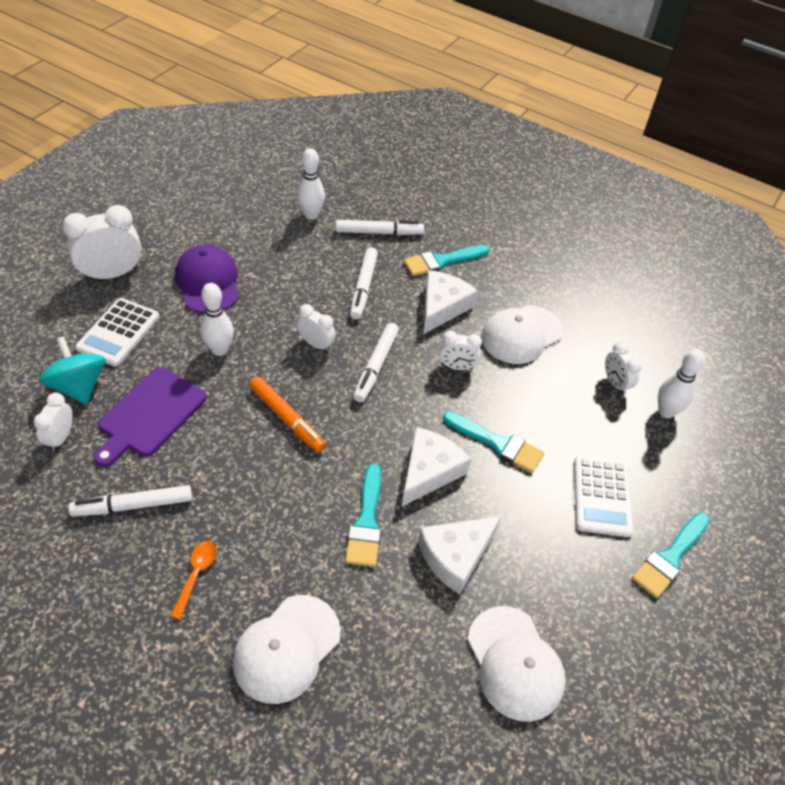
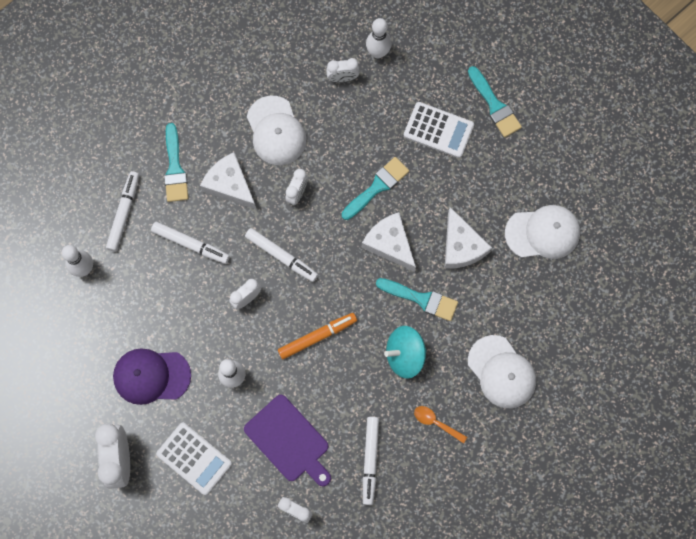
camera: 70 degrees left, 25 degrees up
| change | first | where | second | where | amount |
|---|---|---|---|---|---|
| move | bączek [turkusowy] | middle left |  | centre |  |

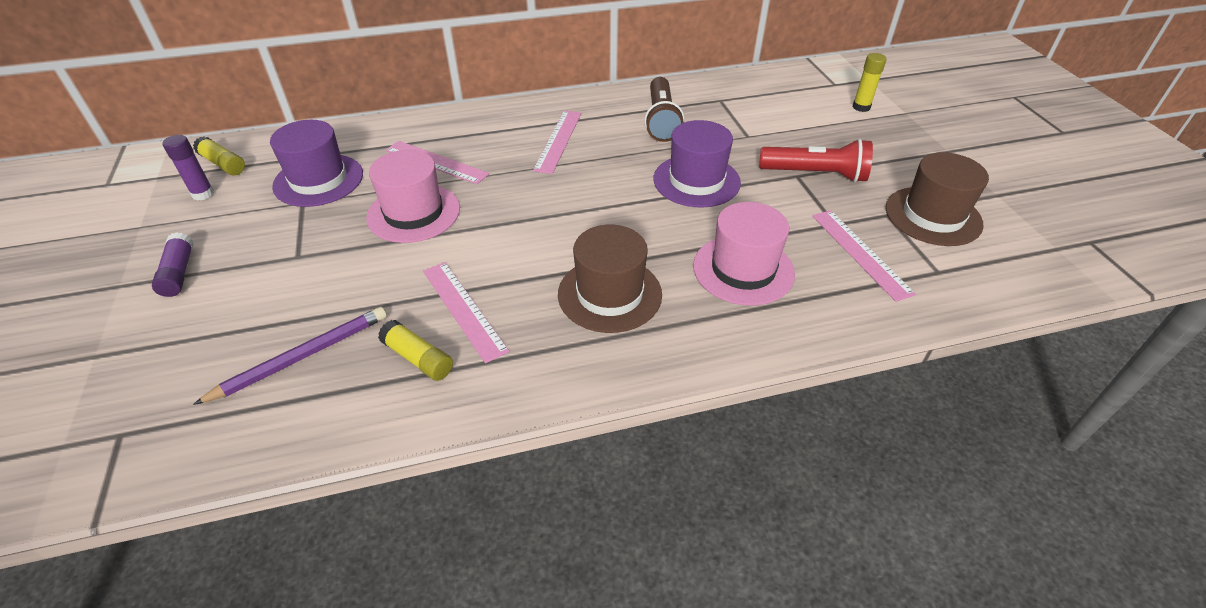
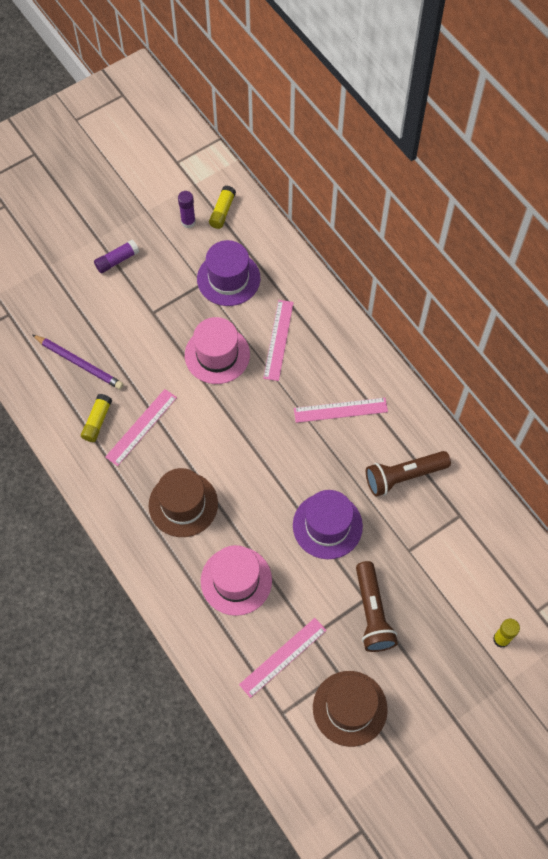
camera: 70 degrees right, 20 degrees up
| change | first | where | second | where | amount |
|---|---|---|---|---|---|
| recolor | latarka [czerwony] | top right | latarka [brązowy] (1st from left) | bottom right |  |

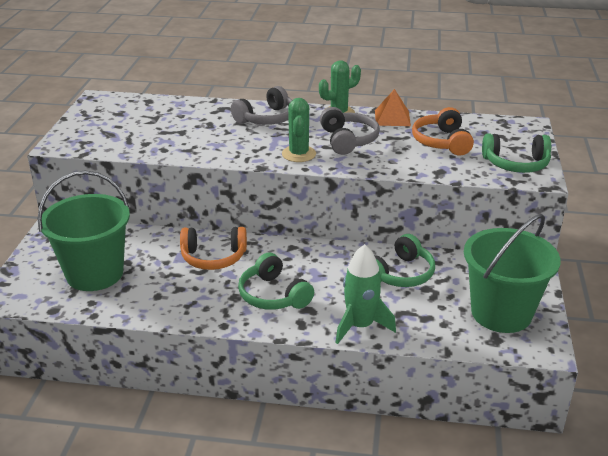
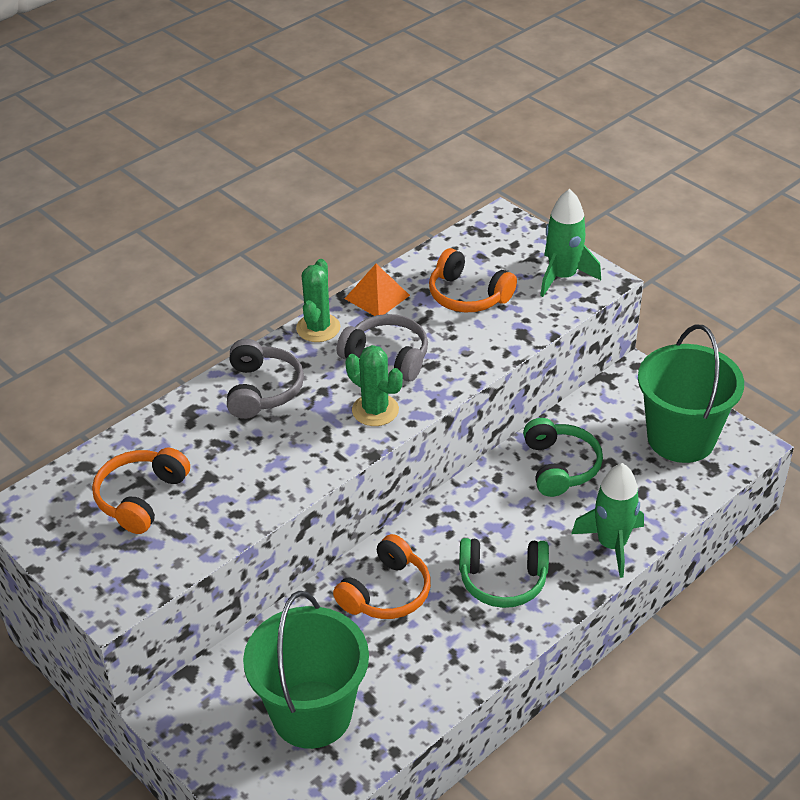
camera: 50 degrees left, 10 degrees up
| change | first | where | second | where | amount |
|---|---|---|---|---|---|
| replace | słuchawki [zielony] (3rd from left) | middle right | rakieta [zielony] (1st from left) | top right |  |
| insert |  |  | słuchawki [pomarańczowy] (1st from left) | middle left |  |

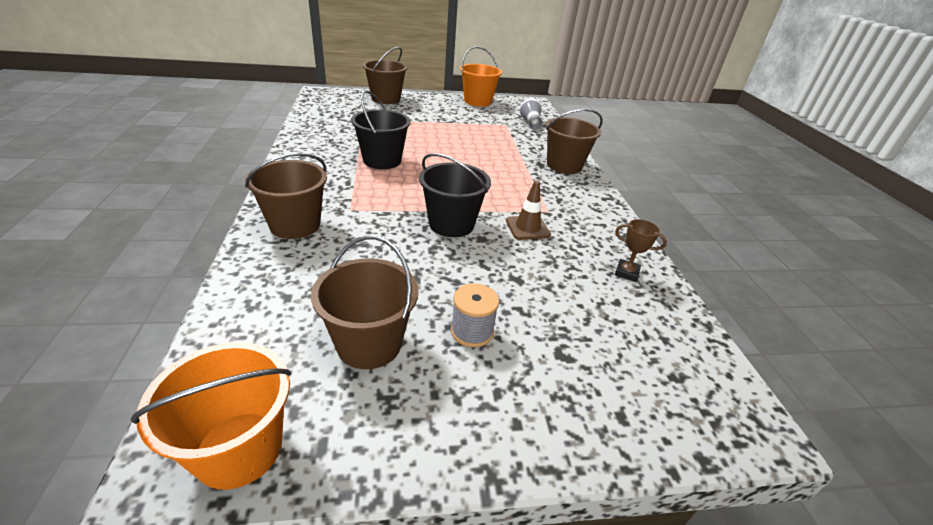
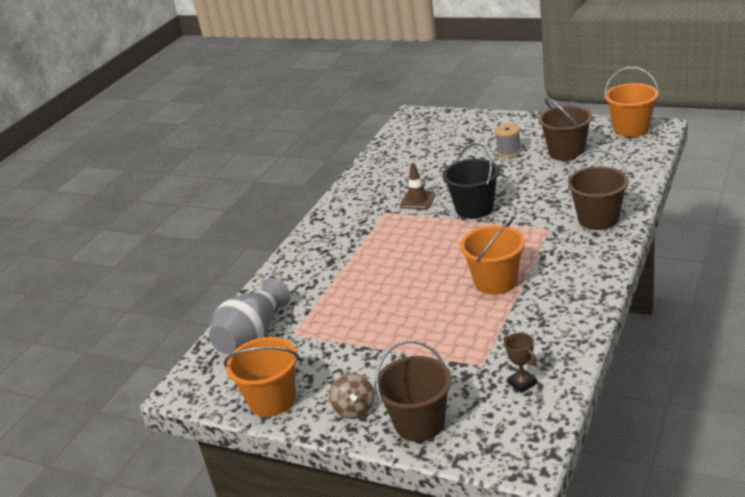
camera: 140 degrees left, 5 degrees down
| change | first | where | second | where | amount |
|---|---|---|---|---|---|
| recolor | wiadro [czarny] (1st from left) | top centre | wiadro [pomarańczowy] (2nd from left) | centre |  |
| resize | wazon [szary] | top centre |  | centre | x1.76 |
| delete | wiadro [brązowy] (4th from left) | top centre |  |  |  |
| move | puchar [brązowy] | middle right |  | bottom right |  |
| insert |  |  | bączek [brązowy] | bottom centre |  |

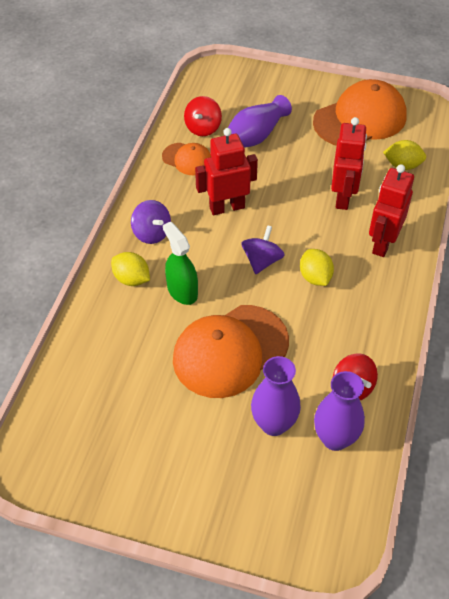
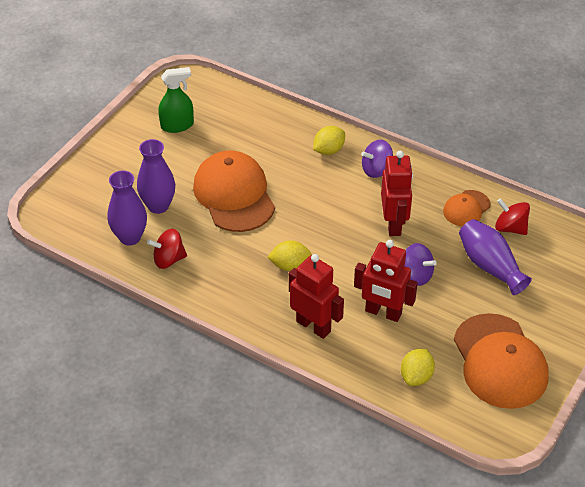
camera: 105 degrees right, 5 degrees down
| change | first | where | second | where | amount |
|---|---|---|---|---|---|
| move | spryskiwacz [zielony] | centre |  | top left |  |
| move | bączek [fioletowy] (2nd from left) | centre |  | middle right |  |

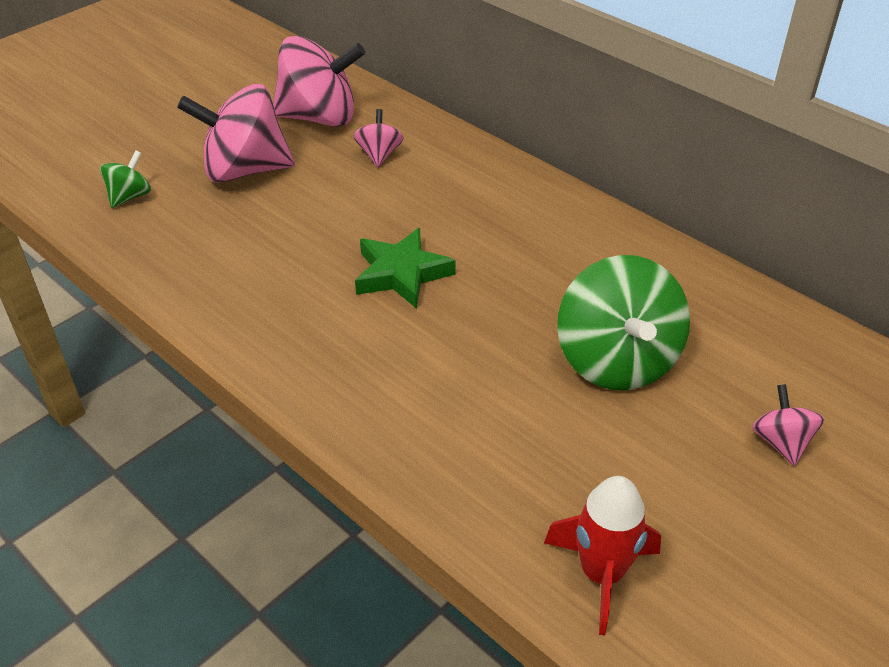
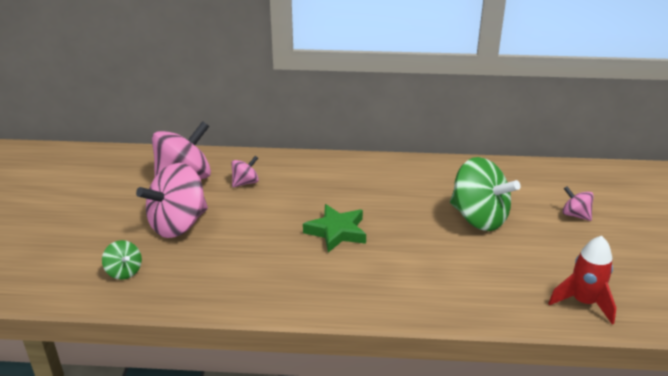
camera: 40 degrees left, 10 degrees down
| change | first | where | second | where | amount |
|---|---|---|---|---|---|
| rotate | bączek [zielony] (1st from left) | top left |  | bottom left | 150 degrees clockwise |
| rotate | bączek [różowy] (3rd from left) | top centre |  | centre | 90 degrees clockwise |

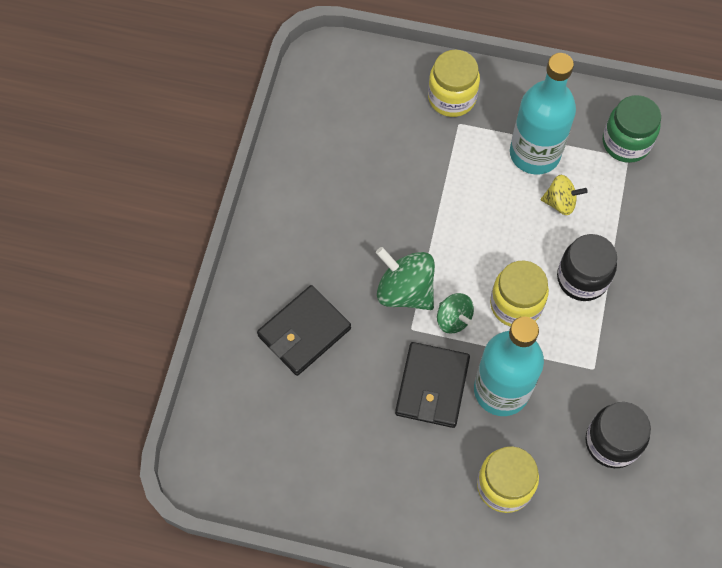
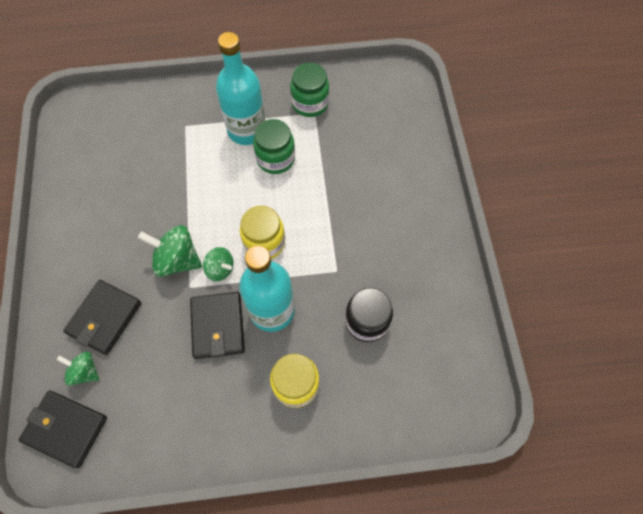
camera: 20 degrees left, 0 degrees up
| change | first | where | second | where | amount |
|---|---|---|---|---|---|
| delete | słoik [żółty] (1st from left) | top centre |  |  |  |
| replace | bączek [żółty] | middle right | słoik [zielony] (1st from left) | top centre |  |
| delete | słoik [czarny] (1st from left) | middle right |  |  |  |
| insert |  |  | portfel [czarny] (1st from left) | bottom left |  |
| insert |  |  | bączek [zielony] (1st from left) | bottom left |  |

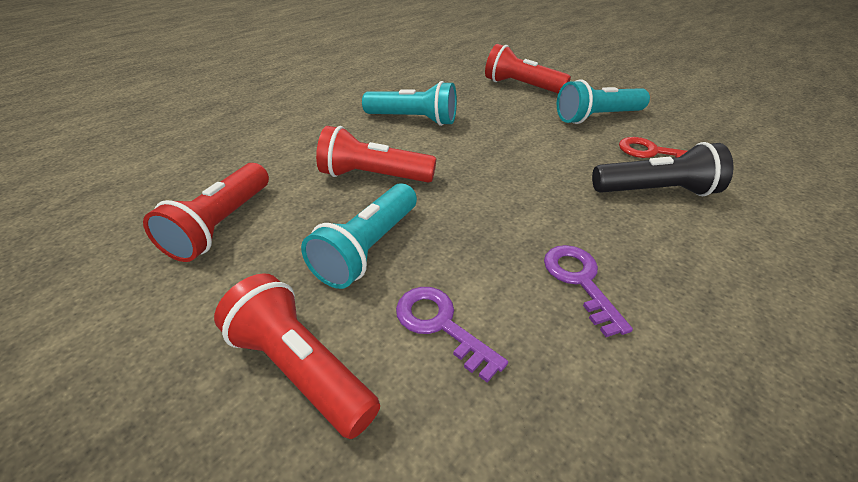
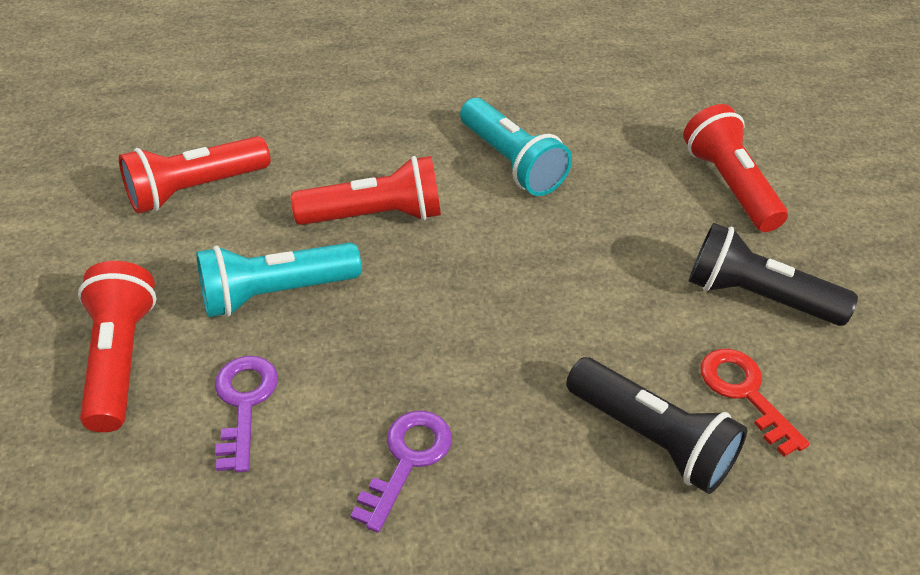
camera: 40 degrees right, 5 degrees up
| change | first | where | second | where | amount |
|---|---|---|---|---|---|
| rotate | latarka [czerwony] (3rd from left) | top centre |  | top centre | 120 degrees clockwise |
| recolor | latarka [turkusowy] (3rd from left) | top right | latarka [czarny] (2nd from left) | middle right |  |

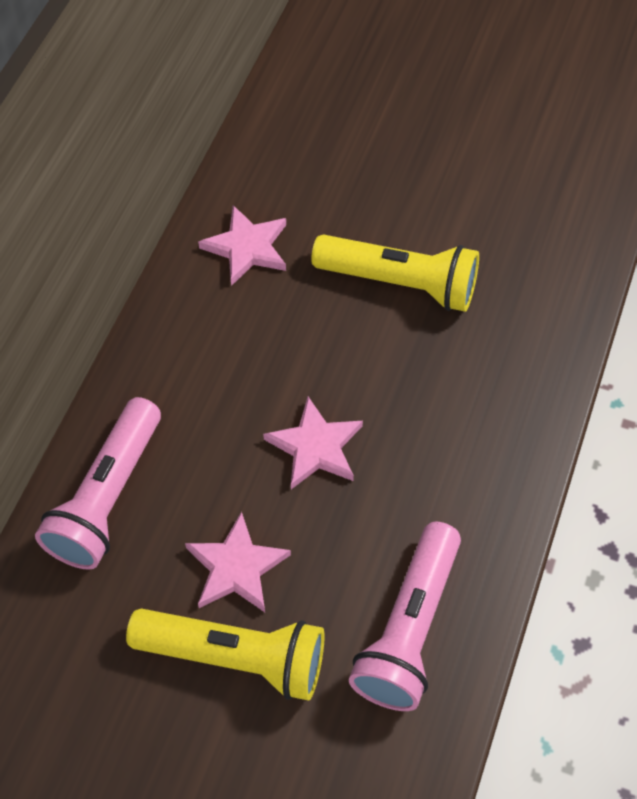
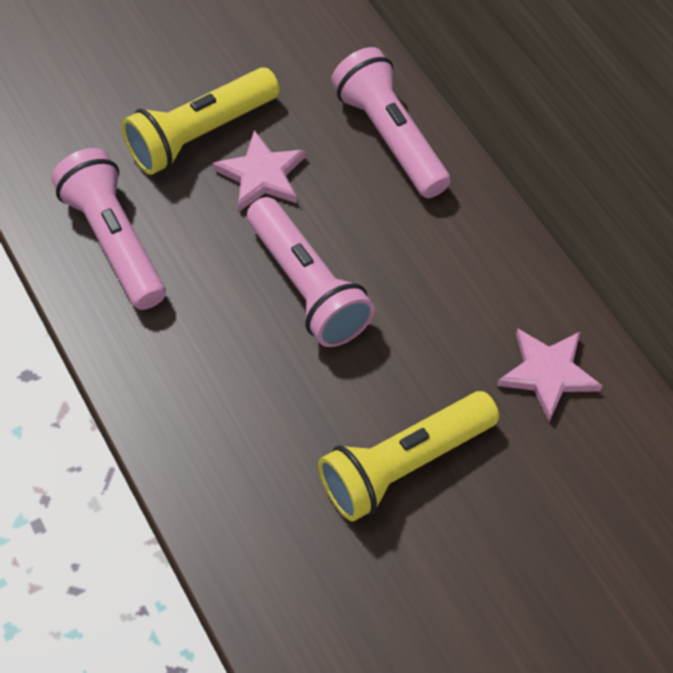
camera: 130 degrees right, 0 degrees up
| change | first | where | second | where | amount |
|---|---|---|---|---|---|
| replace | gwiazda [różowy] (3rd from left) | centre | latarka [różowy] (2nd from left) | centre |  |

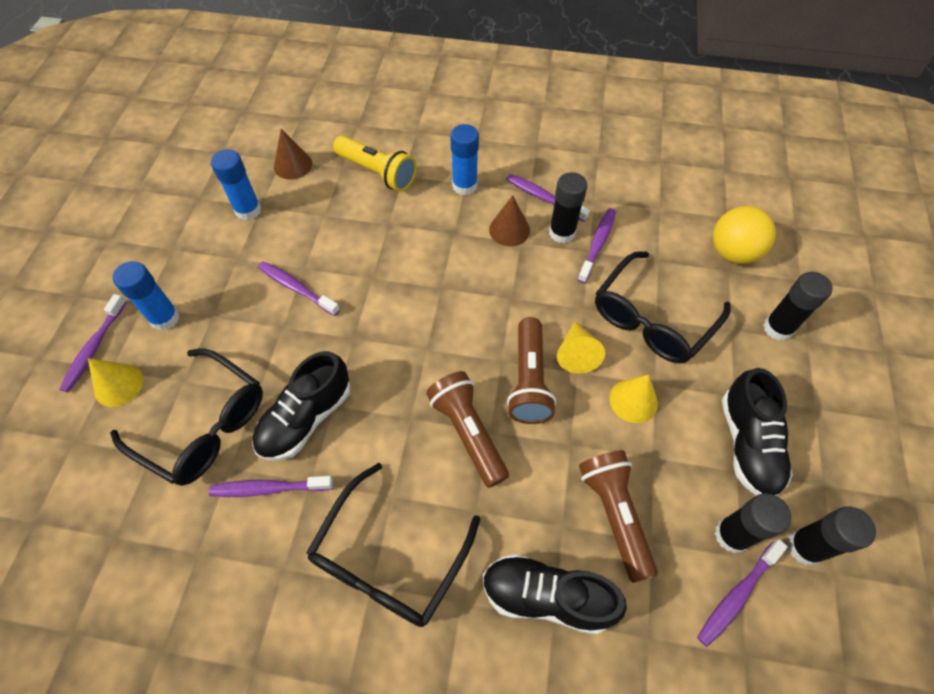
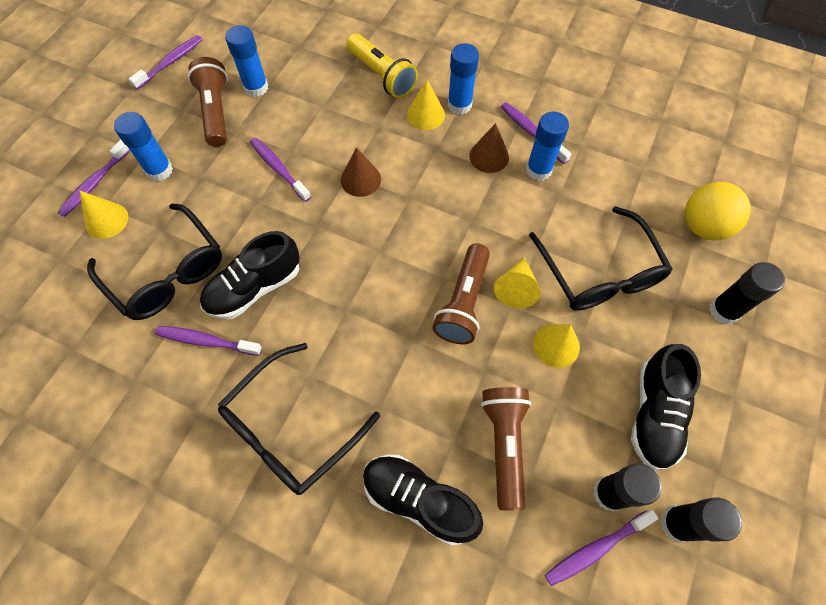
camera: 15 degrees right, 5 degrees up
| change | first | where | second | where | amount |
|---|---|---|---|---|---|
| move | stożek [brązowy] (1st from left) | top left |  | top centre |  |
| move | latarka [brązowy] (1st from left) | centre |  | top left |  |
| recolor | klej w sztyfcie [czarny] (1st from left) | top centre | klej w sztyfcie [niebieski] (4th from left) | top centre |  |
| move | szczoteczka do zębów [fioletowy] (5th from left in the first image) | centre | szczoteczka do zębów [fioletowy] (2nd from left) | top left |  |
| rotate | okulary [czarny] (3rd from left) | middle right |  | middle right | 75 degrees counterclockwise |
| insert |  |  | stożek [żółty] (2nd from left) | top centre |  |

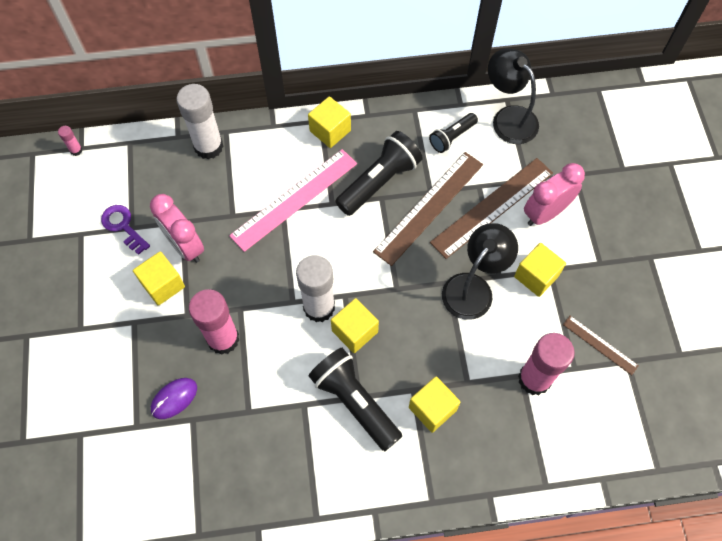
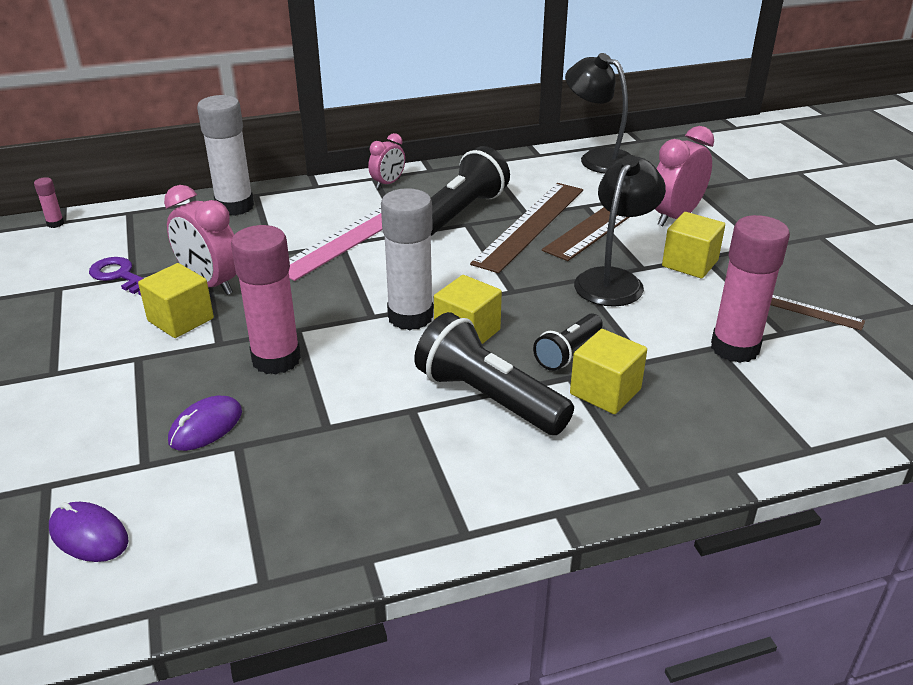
camera: 10 degrees left, 30 degrees down
| change | first | where | second | where | amount |
|---|---|---|---|---|---|
| replace | sześcian [żółty] (2nd from left) | top centre | budzik [różowy] (2nd from left) | top centre |  |
| move | latarka [czarny] (3rd from left) | top centre |  | centre |  |
| insert |  |  | myszka [fioletowy] (1st from left) | bottom left |  |

